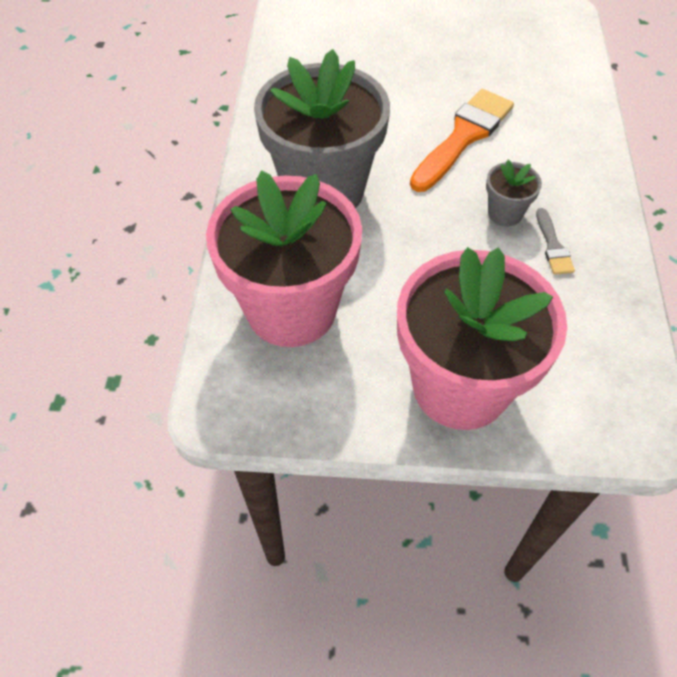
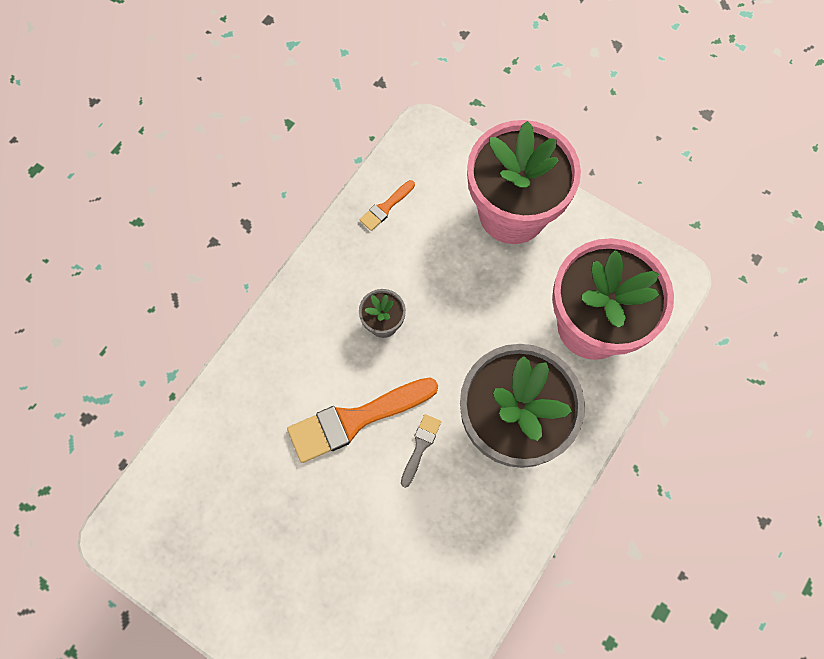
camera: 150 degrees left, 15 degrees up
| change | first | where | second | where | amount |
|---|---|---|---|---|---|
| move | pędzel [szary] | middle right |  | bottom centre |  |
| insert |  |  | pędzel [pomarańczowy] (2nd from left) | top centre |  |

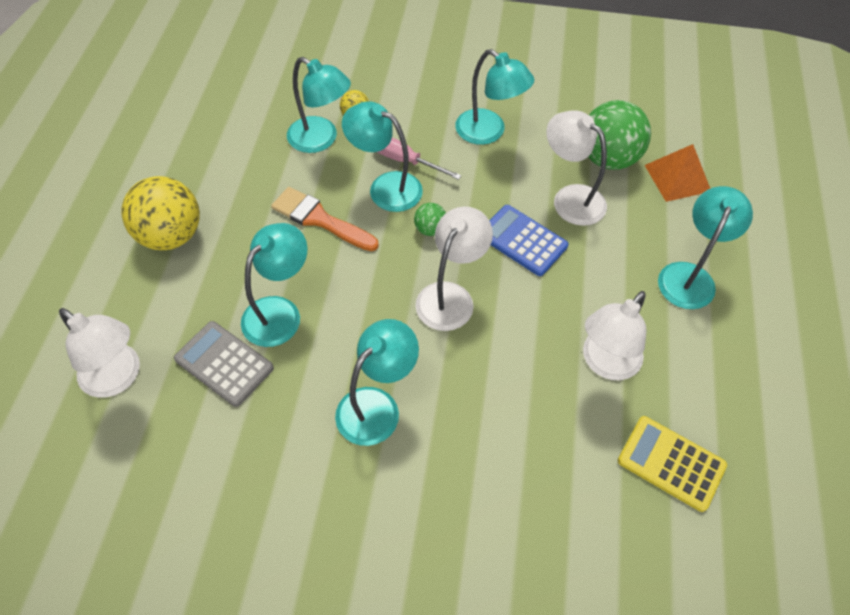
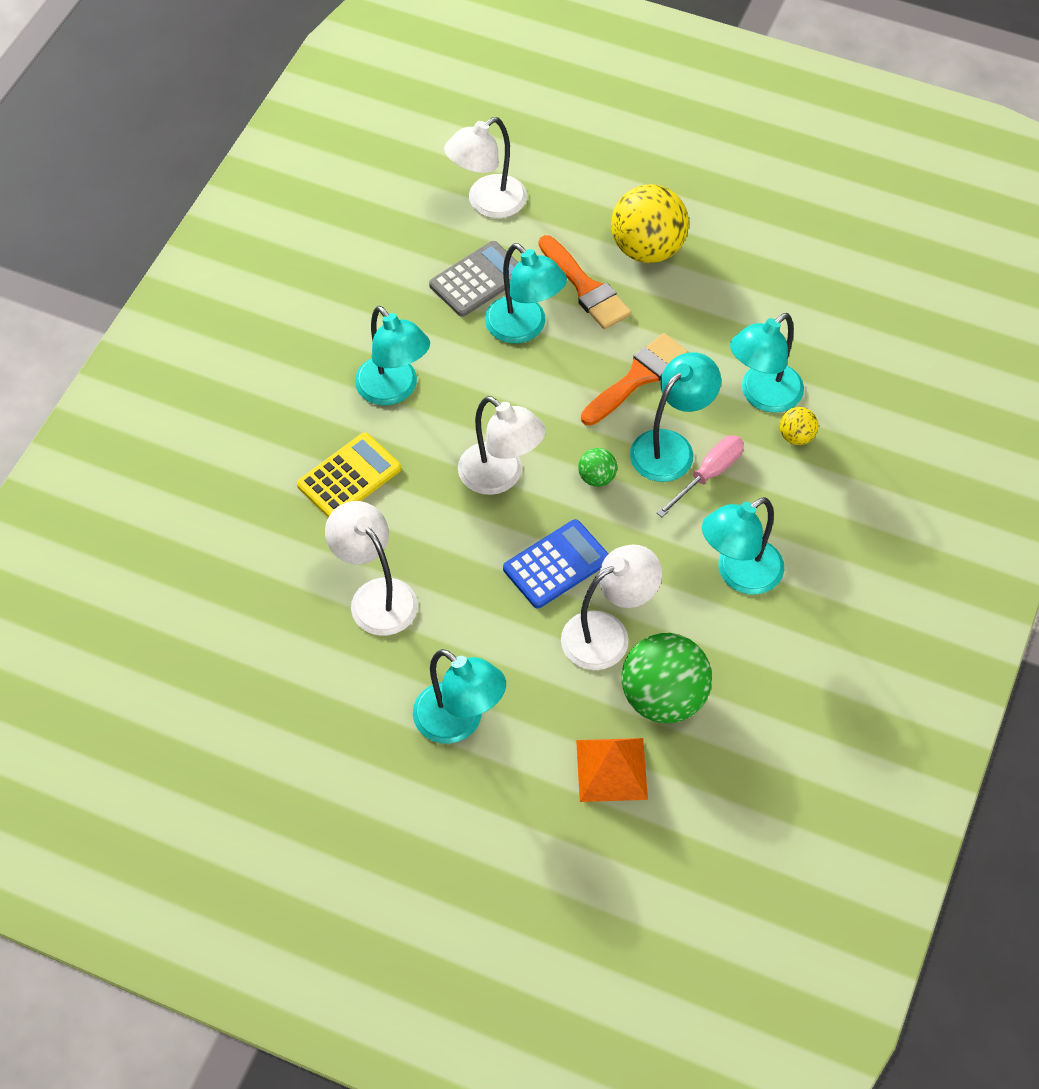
camera: 105 degrees right, 0 degrees up
| change | first | where | second | where | amount |
|---|---|---|---|---|---|
| move | kalkulator [żółty] | bottom right |  | centre |  |
| insert |  |  | pędzel [pomarańczowy] (1st from left) | top centre |  |

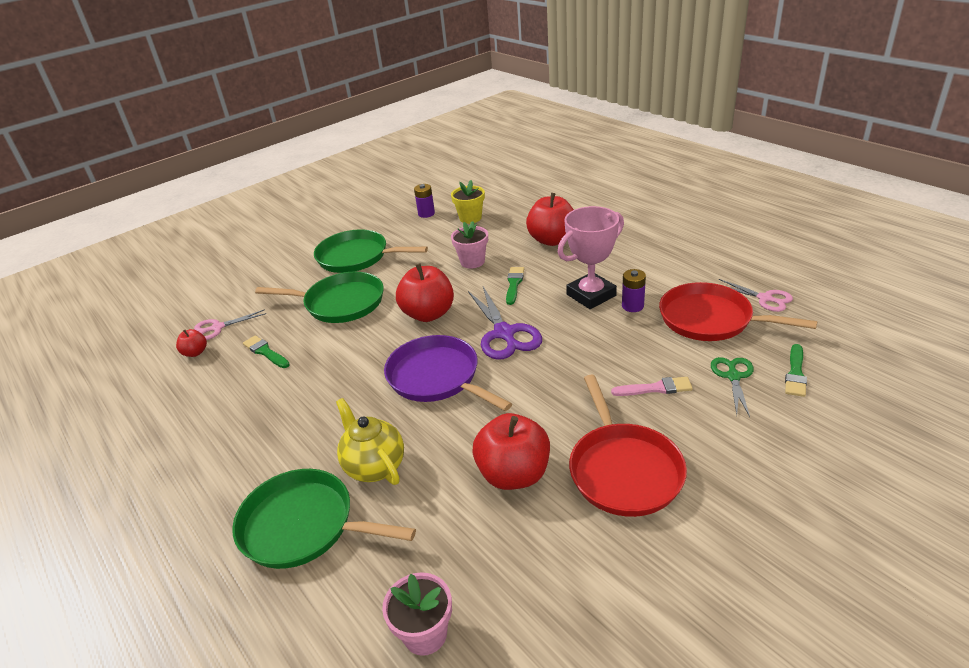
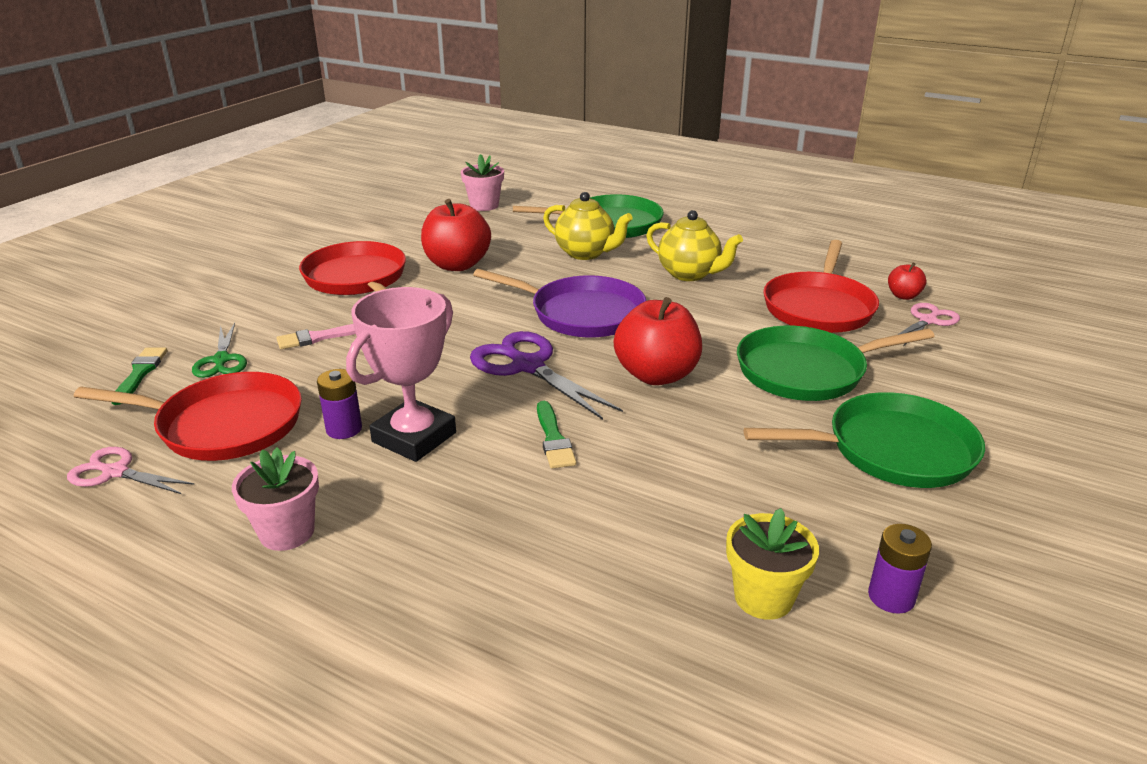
camera: 155 degrees right, 5 degrees down
| change | first | where | second | where | amount |
|---|---|---|---|---|---|
| replace | pędzel [zielony] (1st from left) | middle left | patelnia [czerwony] (3rd from left) | middle right |  |
| move | doniczka [różowy] (2nd from left in the first image) | centre | doniczka [różowy] (1st from left) | middle left |  |
| delete | jabłko [czerwony] (4th from left) | top centre |  |  |  |
| insert |  |  | imbryk [żółty] (2nd from left) | top centre |  |

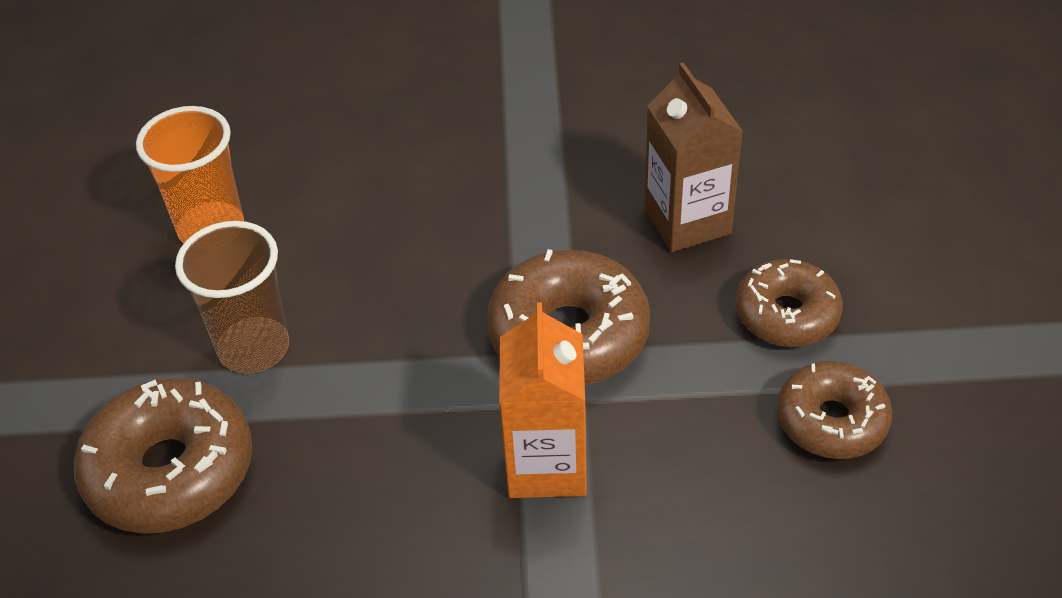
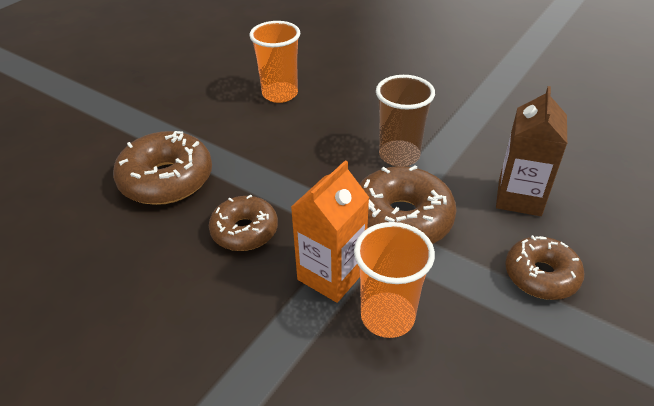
camera: 35 degrees right, 5 degrees down
| change | first | where | second | where | amount |
|---|---|---|---|---|---|
| move | szklanka [brązowy] | middle left |  | top centre |  |
| move | donut [brązowy] (4th from left in the first image) | bottom right | donut [brązowy] (2nd from left) | centre |  |
| insert |  |  | szklanka [pomarańczowy] (2nd from left) | bottom centre |  |

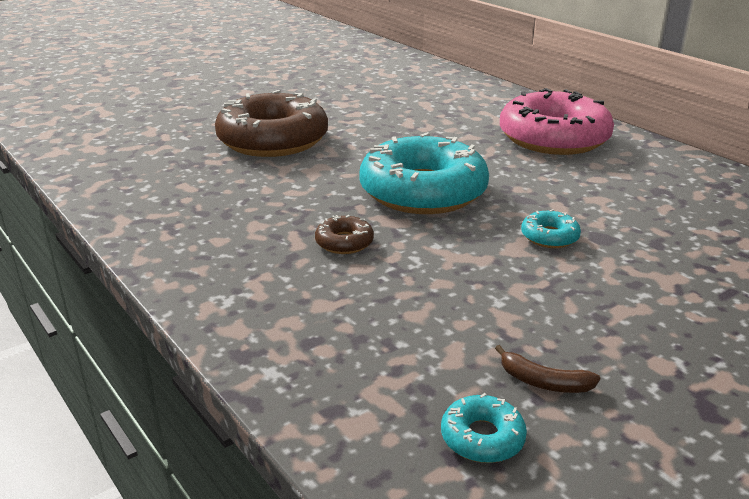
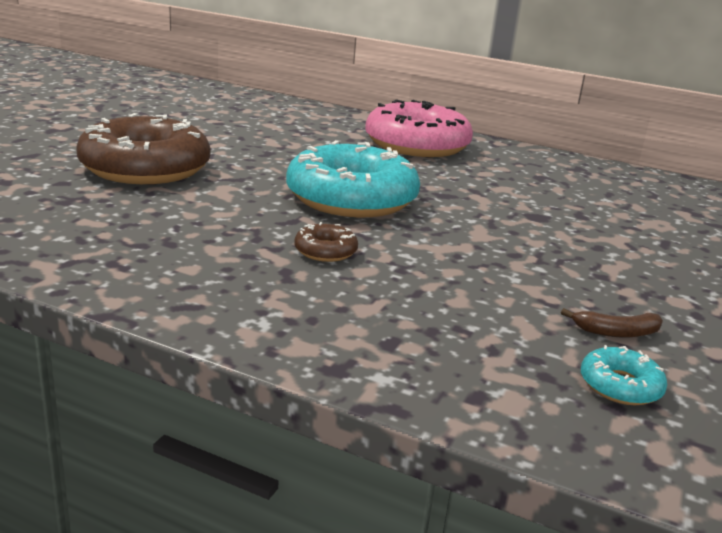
camera: 30 degrees left, 5 degrees down
| change | first | where | second | where | amount |
|---|---|---|---|---|---|
| delete | donut [turkusowy] (3rd from left) | middle right |  |  |  |

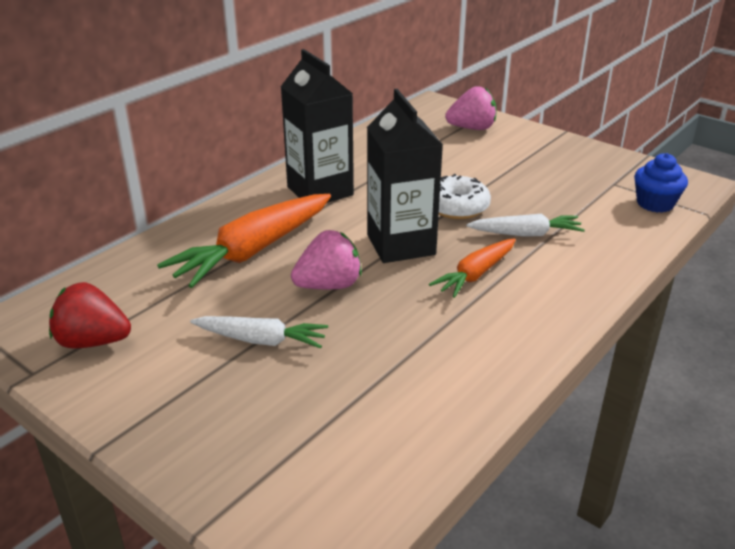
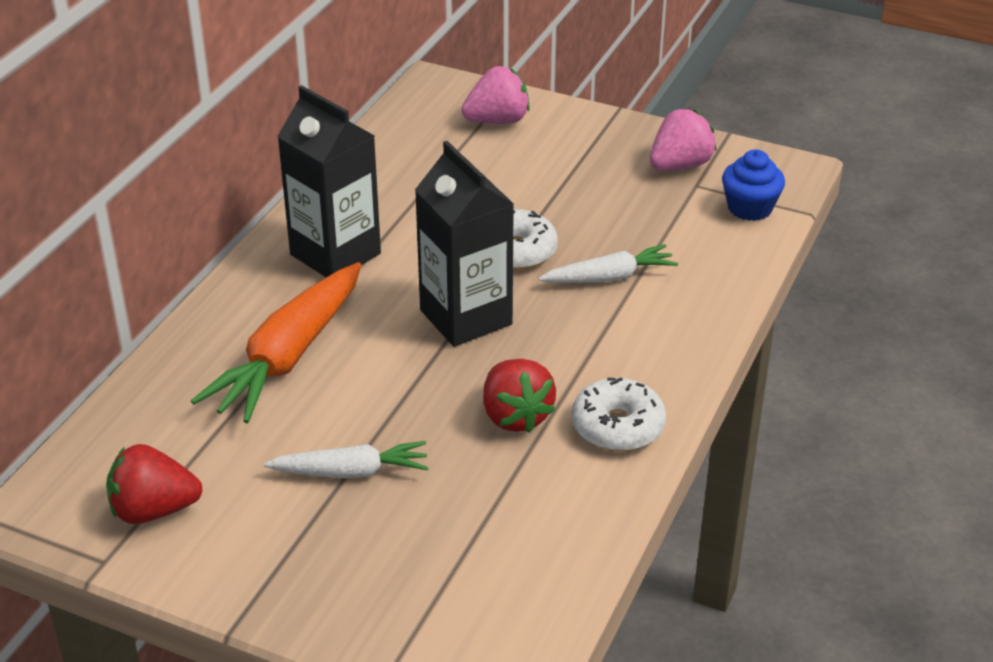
camera: 15 degrees left, 5 degrees up
| change | first | where | second | where | amount |
|---|---|---|---|---|---|
| move | truskawka [różowy] (1st from left in the first image) | centre | truskawka [różowy] (2nd from left) | top right |  |
| delete | marchewka [pomarańczowy] (2nd from left) | centre |  |  |  |
| insert |  |  | truskawka [czerwony] (2nd from left) | centre |  |
| insert |  |  | donut [biały] (2nd from left) | centre |  |

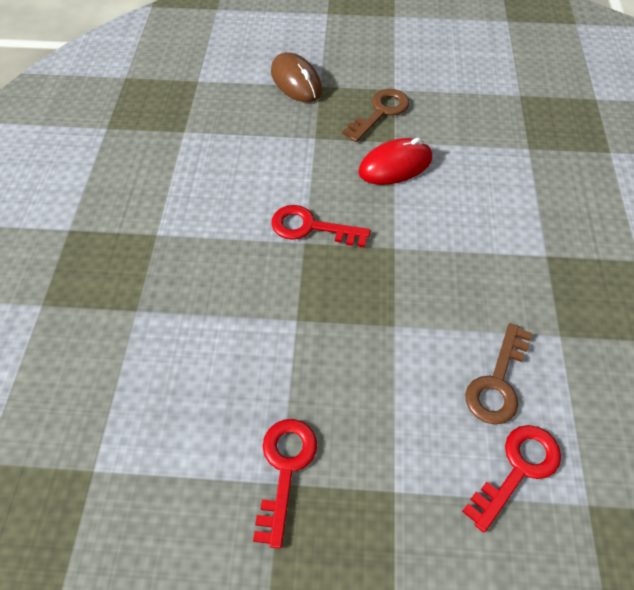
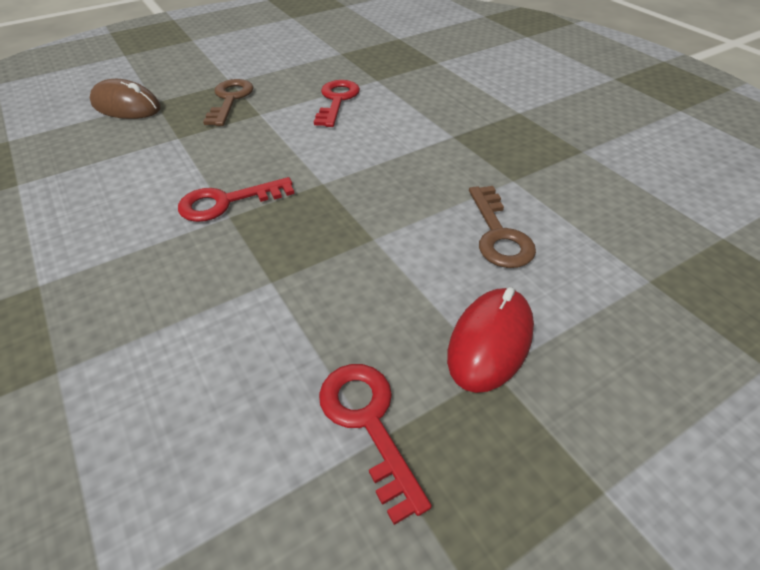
camera: 35 degrees left, 10 degrees down
| change | first | where | second | where | amount |
|---|---|---|---|---|---|
| move | myszka [czerwony] | top centre |  | centre |  |
| move | klucz [czerwony] (3rd from left in the first image) | bottom right | klucz [czerwony] (2nd from left) | top centre |  |

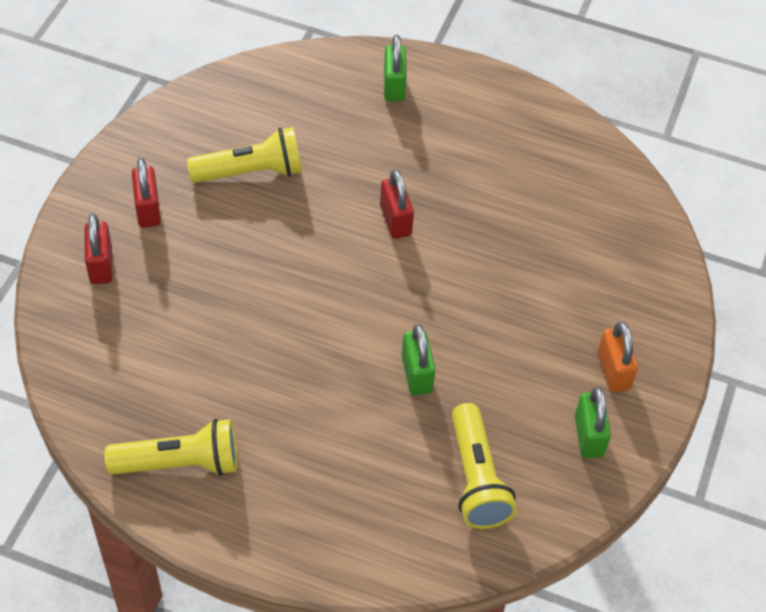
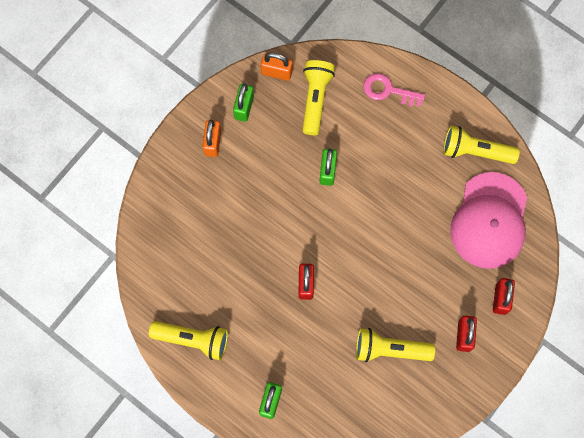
camera: 160 degrees left, 20 degrees up
| change | first | where | second | where | amount |
|---|---|---|---|---|---|
| insert |  |  | latarka [żółty] (1st from left) | bottom left |  |
| insert |  |  | kłódka [pomarańczowy] (2nd from left) | top centre |  |
| insert |  |  | klucz [różowy] | top right |  |
| insert |  |  | czapka [różowy] | middle right |  |

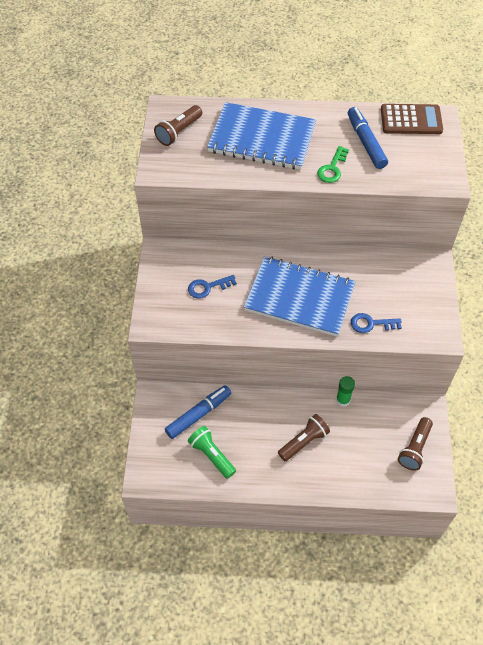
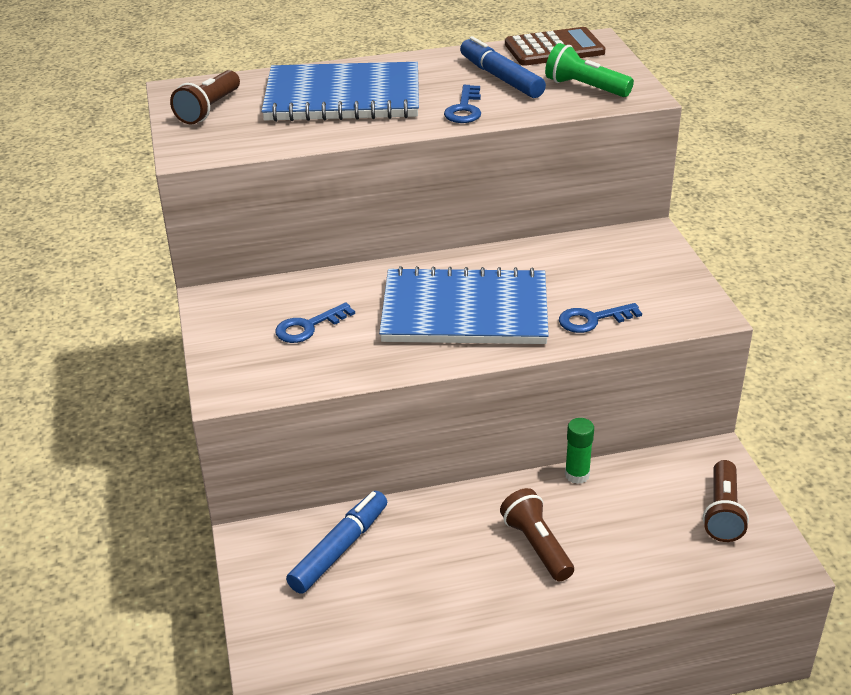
camera: 15 degrees left, 20 degrees down
| change | first | where | second | where | amount |
|---|---|---|---|---|---|
| move | latarka [zielony] | bottom centre |  | top right |  |
| rotate | latarka [brązowy] (2nd from left) | bottom centre |  | bottom centre | 60 degrees counterclockwise |
| recolor | klucz [zielony] | top right | klucz [niebieski] (2nd from left) | top centre |  |

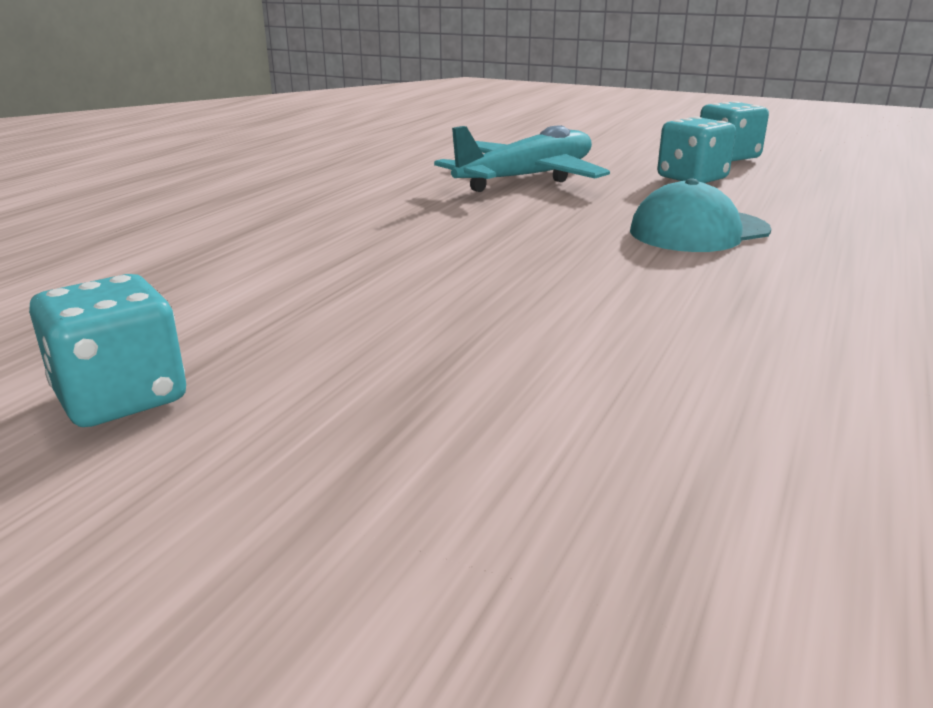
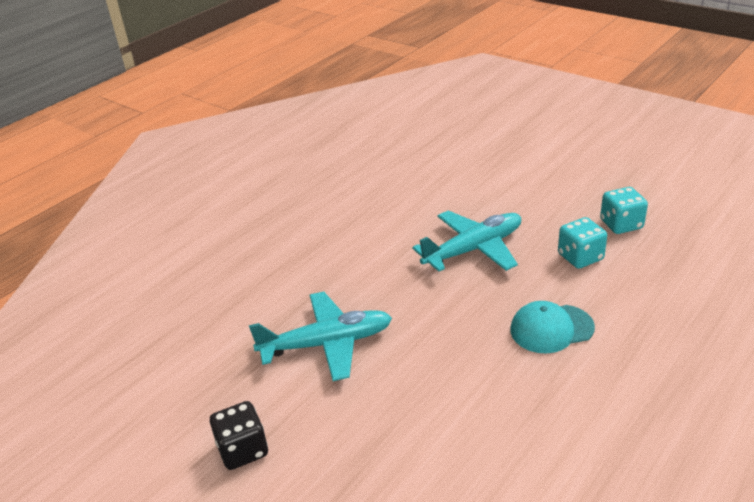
camera: 15 degrees right, 10 degrees up
| change | first | where | second | where | amount |
|---|---|---|---|---|---|
| recolor | kostka do gry [turkusowy] (1st from left) | middle left | kostka do gry [czarny] | bottom left |  |
| insert |  |  | samolot [turkusowy] (1st from left) | bottom centre |  |

